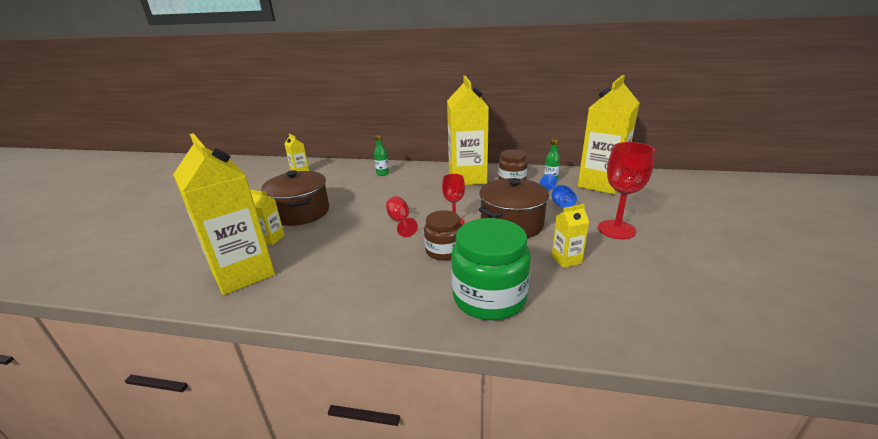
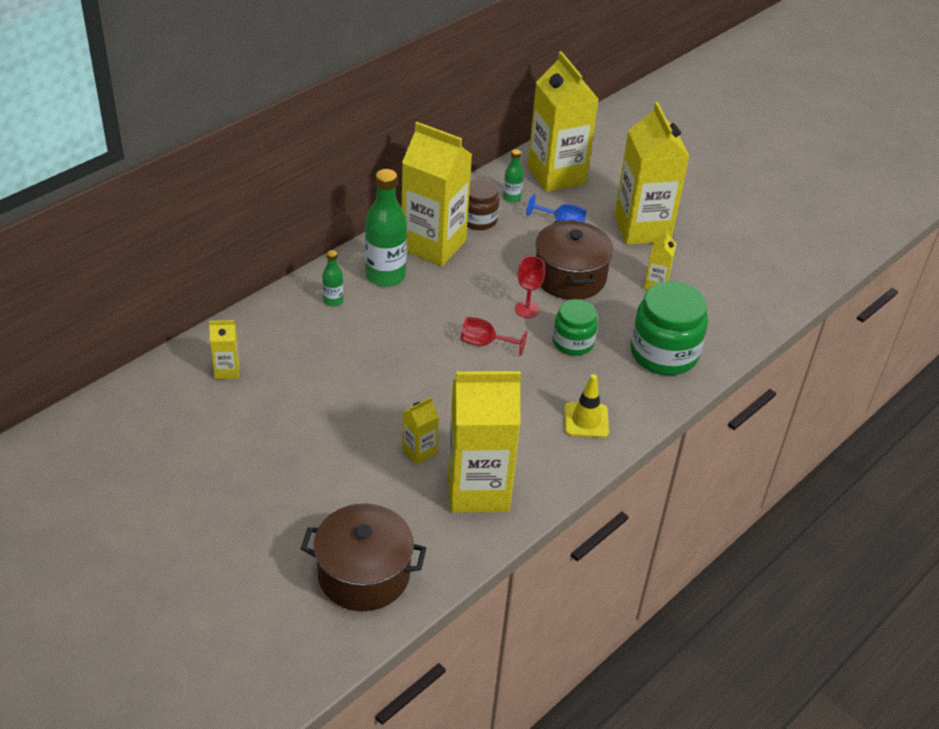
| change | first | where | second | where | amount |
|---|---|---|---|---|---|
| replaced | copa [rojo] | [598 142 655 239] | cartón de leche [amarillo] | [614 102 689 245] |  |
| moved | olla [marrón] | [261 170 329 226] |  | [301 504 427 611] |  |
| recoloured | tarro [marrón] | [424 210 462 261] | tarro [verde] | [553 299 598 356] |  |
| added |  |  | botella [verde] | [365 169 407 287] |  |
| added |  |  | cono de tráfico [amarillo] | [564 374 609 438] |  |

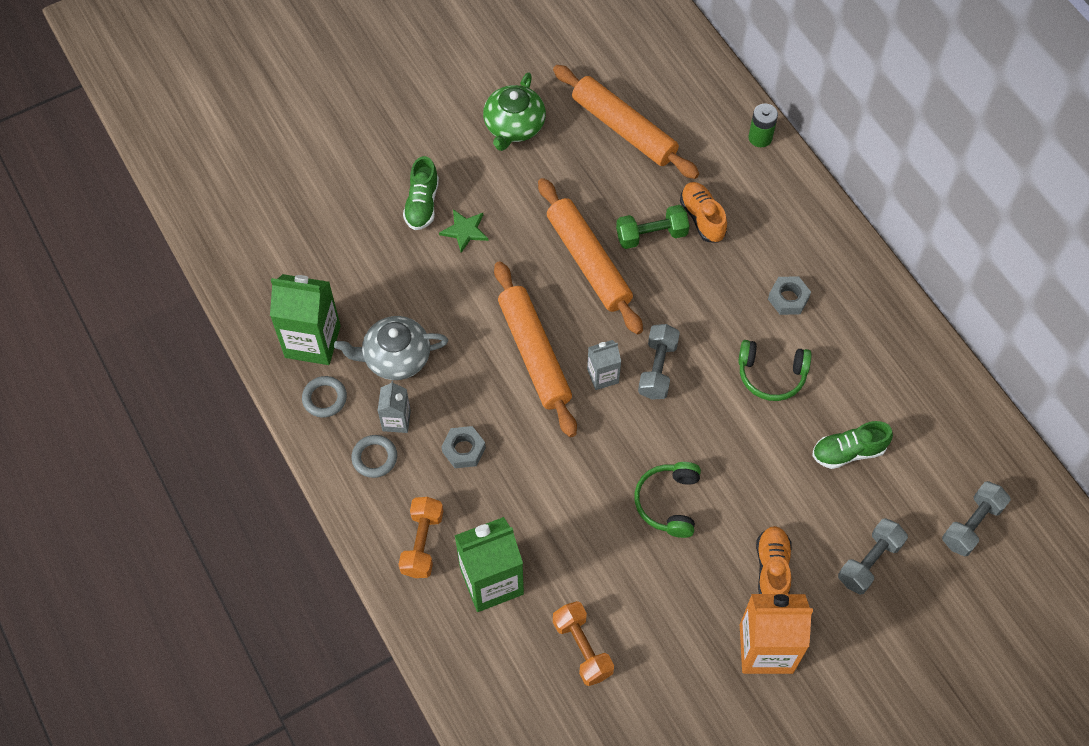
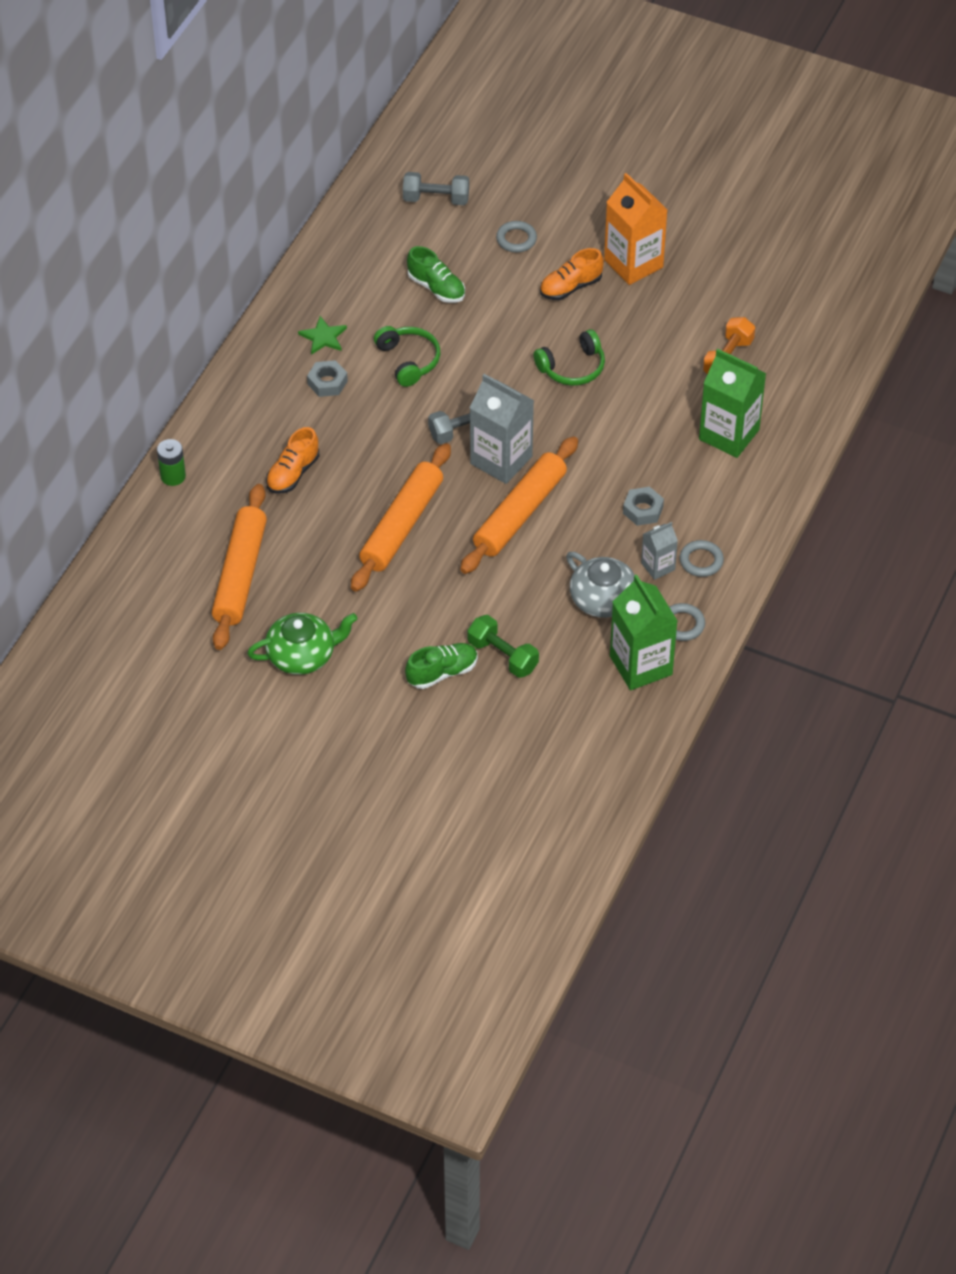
| change | first | where | second | where | amount |
|---|---|---|---|---|---|
| moved | mancuerna [verde] | [616 205 689 249] |  | [467 615 539 678] |  |
| moved | estrella [verde] | [439 209 489 253] |  | [298 316 347 355] |  |
| resized | cartón de leche [gris] | [587 340 621 390] |  | [470 374 534 484] | x1.86 |
| removed | mancuerna [naranja] | [398 497 443 578] |  |  |  |
| replaced | mancuerna [gris] | [838 518 908 595] | anillo [gris] | [496 221 537 252] |  |

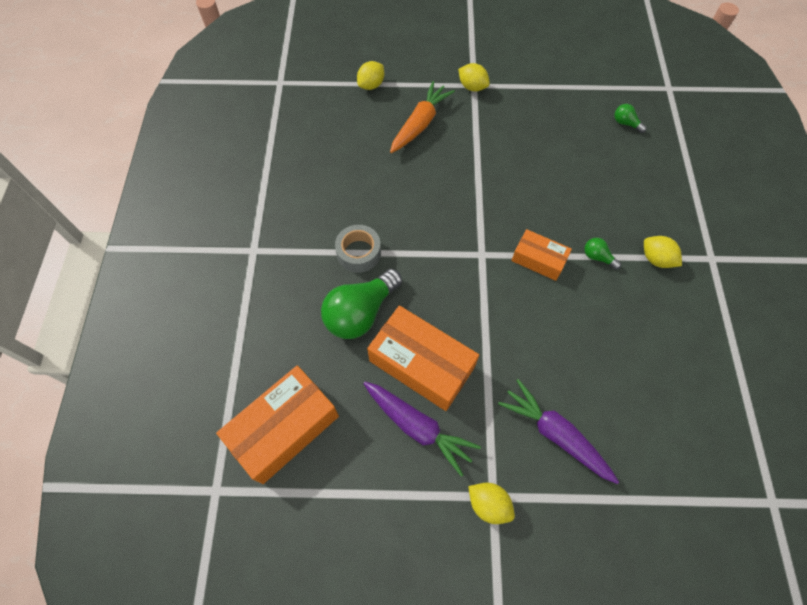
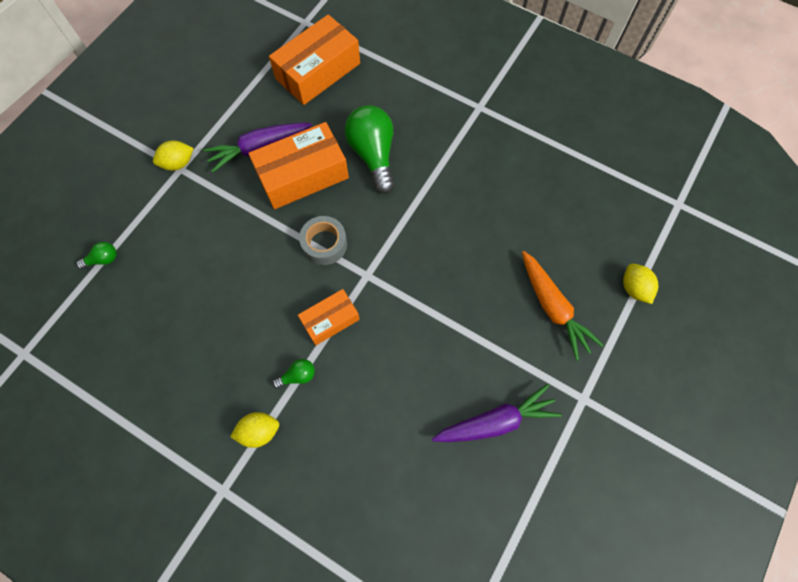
| change | first | where | second | where | amount |
|---|---|---|---|---|---|
| removed | limón [amarillo] | [458 63 490 91] |  |  |  |
| moved | bombilla [verde] | [614 104 647 133] |  | [76 242 117 269] |  |
| moved | cinta adhesiva [gris] | [335 225 381 273] |  | [299 216 347 265] |  |
| turned | caja [naranja] | [216 365 339 484] |  | [269 15 360 105] | 60 degrees clockwise |
| moved | zanahoria [morado] | [498 379 619 484] |  | [432 384 562 442] |  |

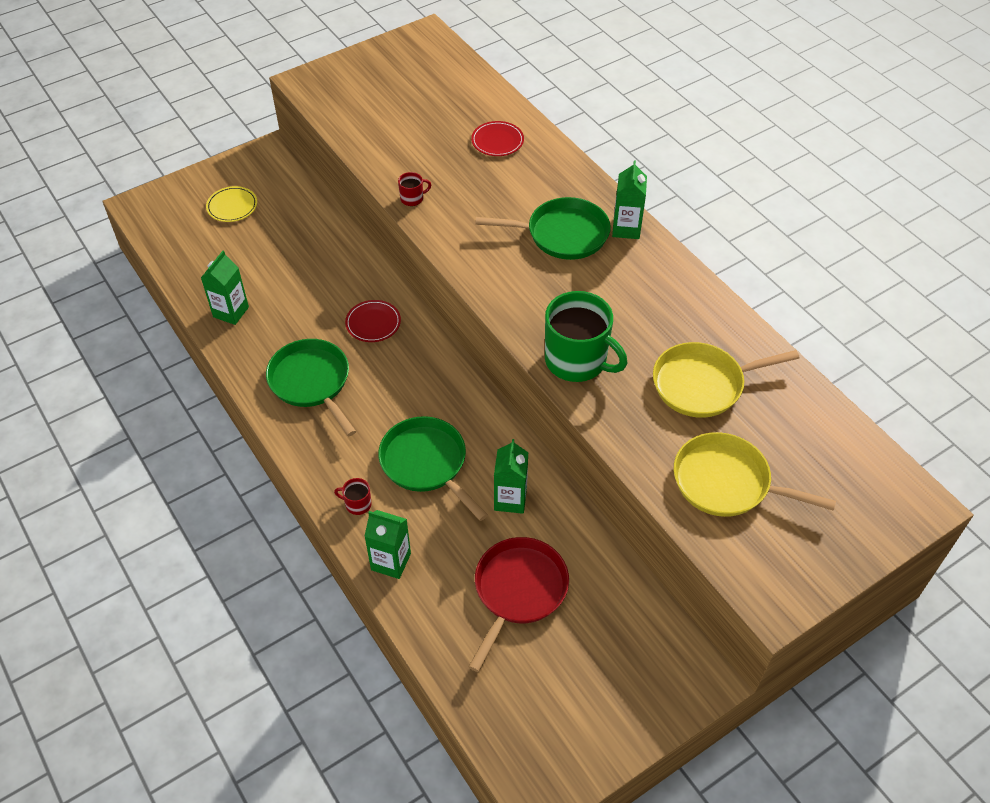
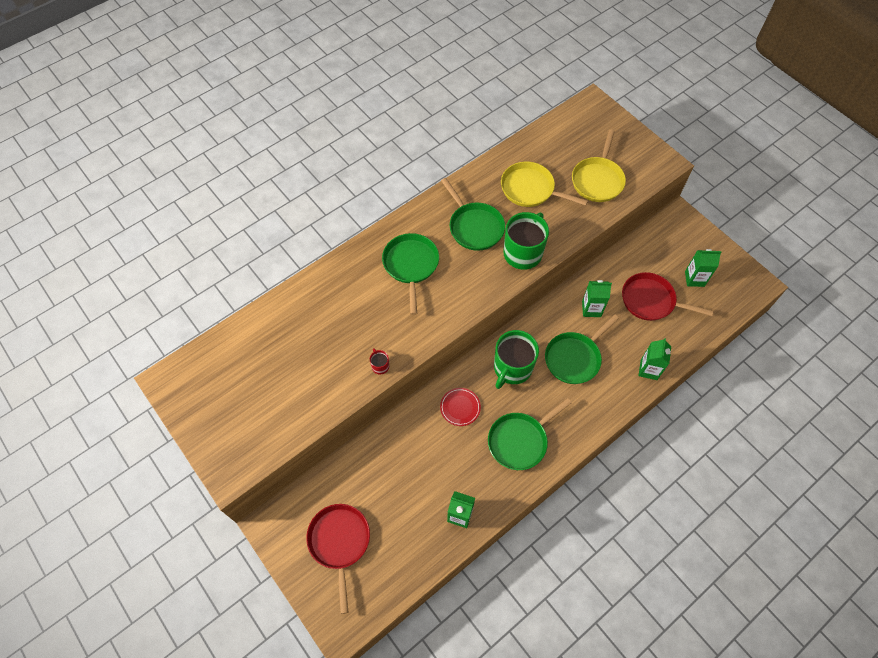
| change | first | where | second | where | amount |
|---|---|---|---|---|---|
| removed | plato [rojo] | [471 121 524 156] |  |  |  |
| moved | cartón de leche [verde] | [612 160 647 239] |  | [685 249 722 287] |  |
| replaced | plato [amarillo] | [206 186 257 222] | sartén [rojo] | [306 504 370 614] |  |
| turned | sartén [amarillo] | [653 342 800 418] |  | [501 162 588 207] | 135 degrees clockwise |
| removed | taza [rojo] | [334 478 371 515] |  |  |  |
| added |  |  | sartén [verde] | [441 178 505 251] |  |
| added |  |  | taza [verde] | [494 330 539 389] |  |

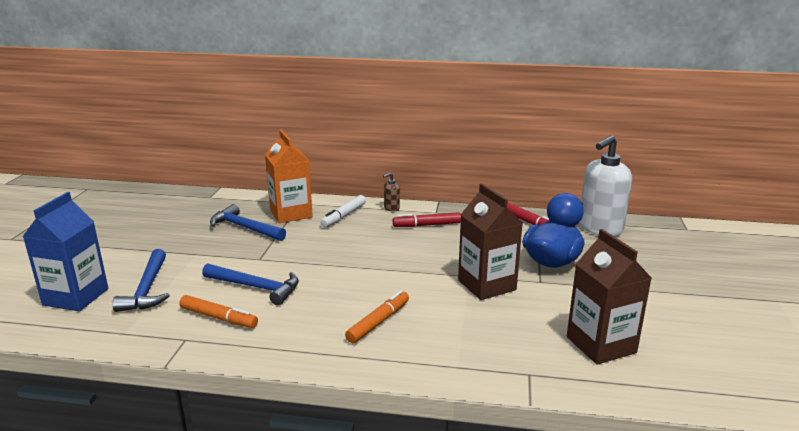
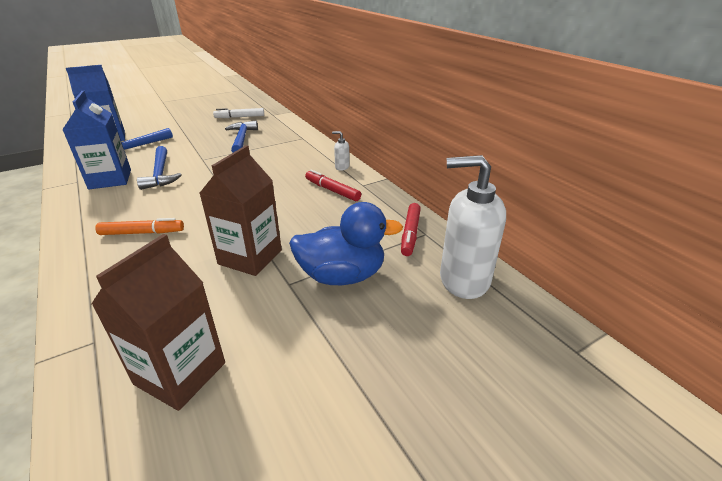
| change | first | where | second | where | amount |
|---|---|---|---|---|---|
| removed | cartón de leche [naranja] | [265 129 313 223] |  |  |  |
| recoloured | dispensador de jabón [marrón] | [383 173 400 212] | dispensador de jabón [blanco] | [332 131 350 170] |  |
| moved | rotulador [blanco] | [320 195 366 227] |  | [213 108 264 118] |  |
| replaced | rotulador [naranja] | [179 295 258 328] | cartón de leche [azul] | [62 91 131 189] |  |

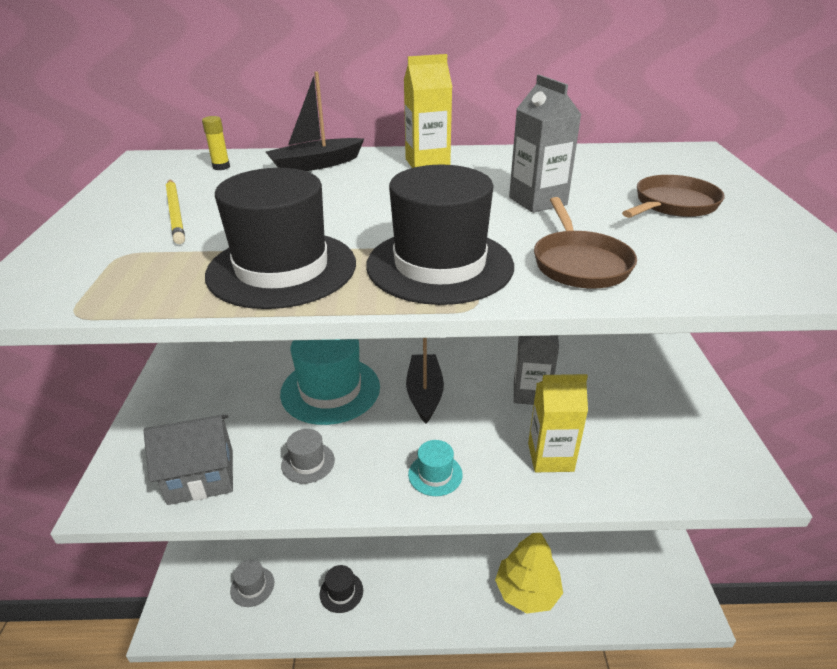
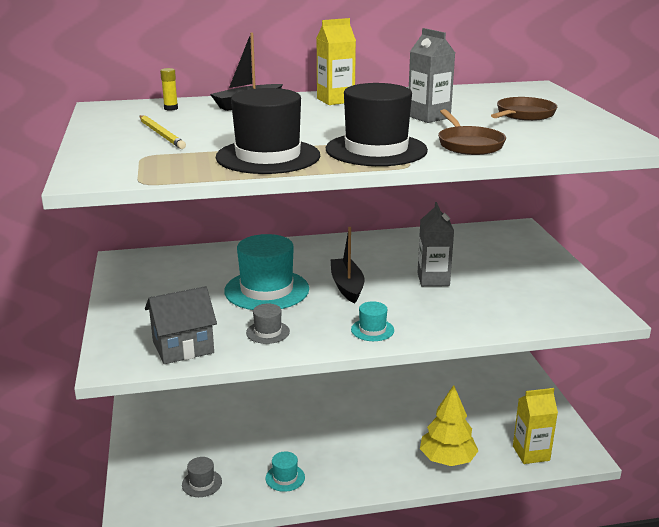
| change | first | where | second | where | amount |
|---|---|---|---|---|---|
| moved | cartón de leche [amarillo] | [528 374 588 472] |  | [513 388 558 464] |  |
| recoloured | sombrero [negro] | [320 565 363 613] | sombrero [turquesa] | [265 451 305 492] |  |

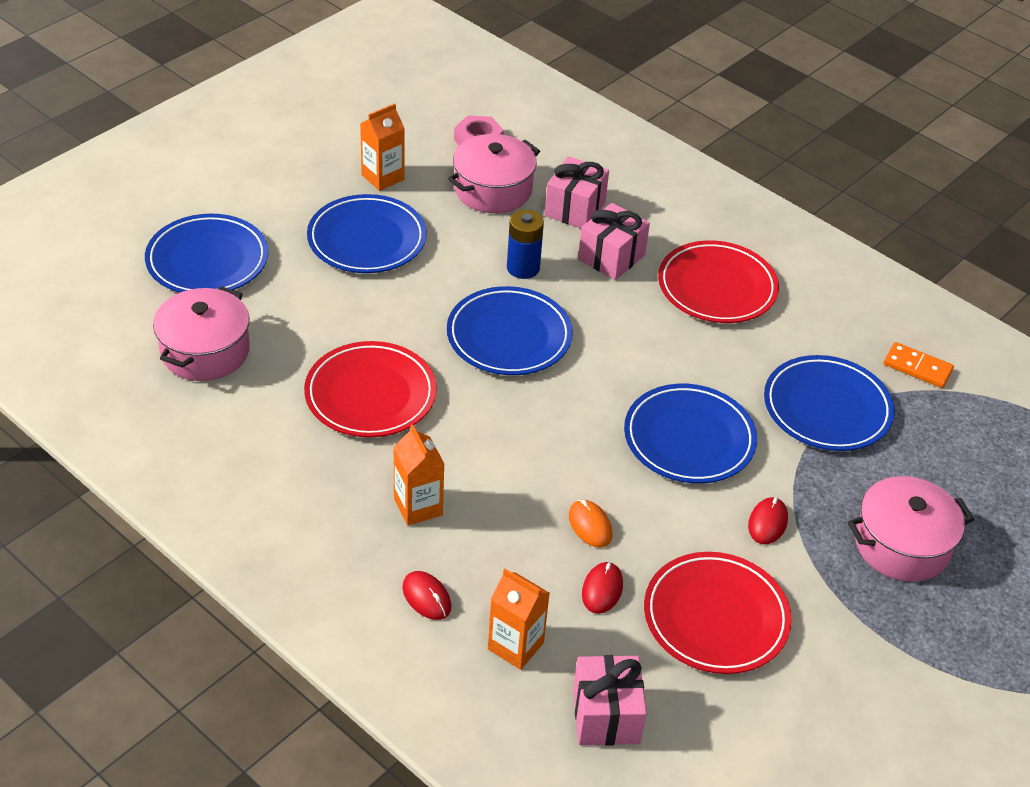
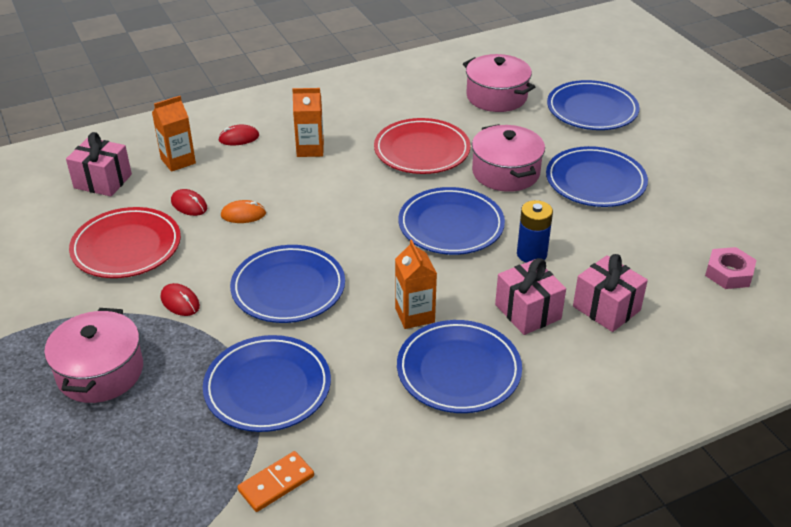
| change | first | where | second | where | amount |
|---|---|---|---|---|---|
| moved | cartón de leche [naranja] | [360 103 405 191] |  | [395 240 437 329] |  |
| moved | olla [rosa] | [448 134 540 213] |  | [472 124 545 192] |  |
| recoloured | plato [rojo] | [658 240 779 323] | plato [azul] | [397 320 522 413] |  |

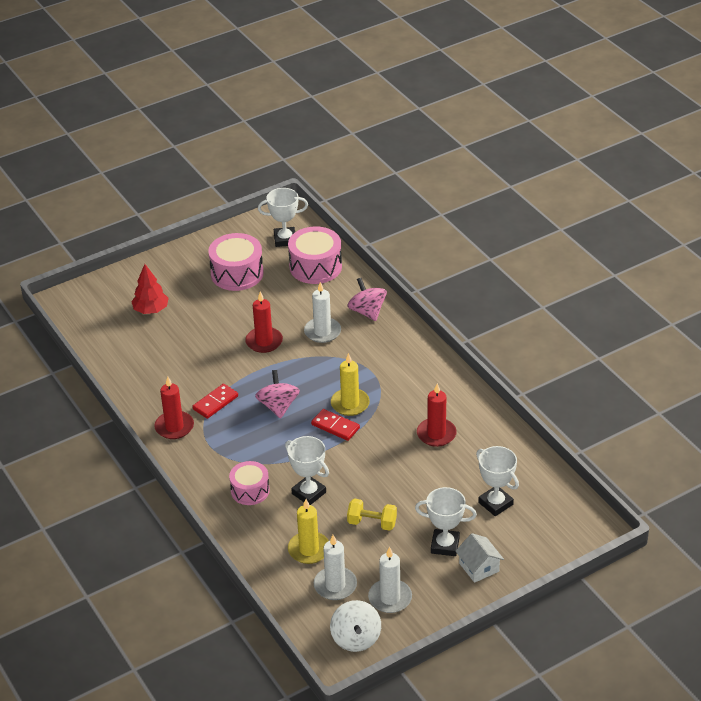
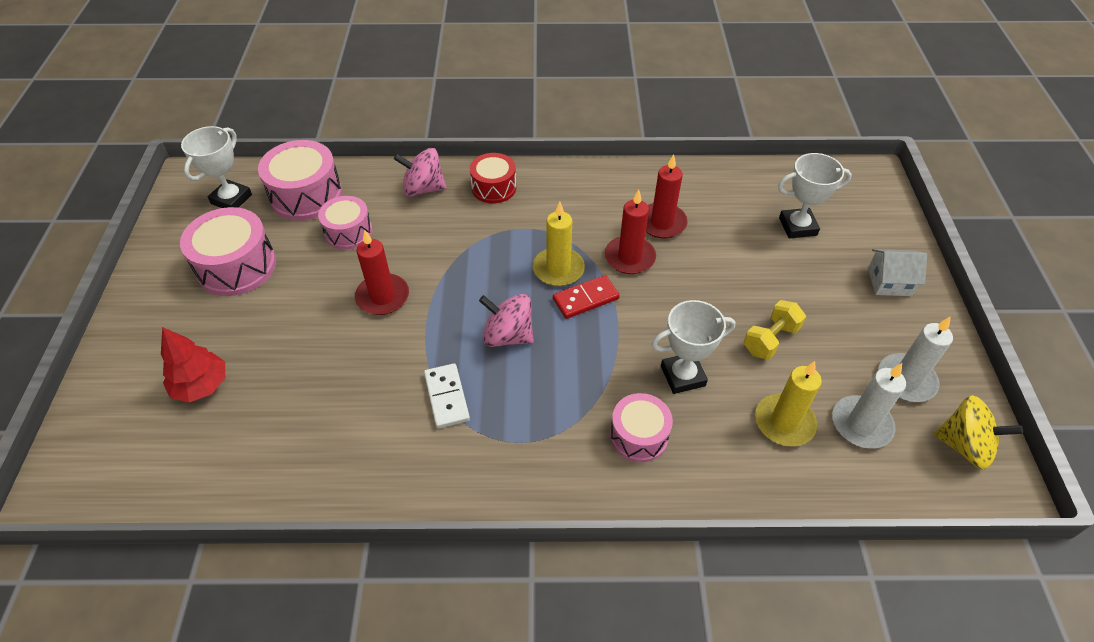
| change | first | where | second | where | amount |
|---|---|---|---|---|---|
| removed | vela [blanco] | [304 282 341 343] |  |  |  |
| moved | vela [rojo] | [154 377 194 439] |  | [605 189 656 274] |  |
| recoloured | ficha de dominó [rojo] | [192 384 238 419] | ficha de dominó [blanco] | [424 363 470 428] |  |
| removed | trofeo [blanco] | [415 487 477 556] |  |  |  |
| recoloured | peonza [blanco] | [330 600 381 652] | peonza [amarillo] | [934 395 1023 469] |  |
| added |  |  | tambor [rojo] | [470 153 516 204] |  |
| added |  |  | tambor [rosa] | [318 196 373 250] |  |

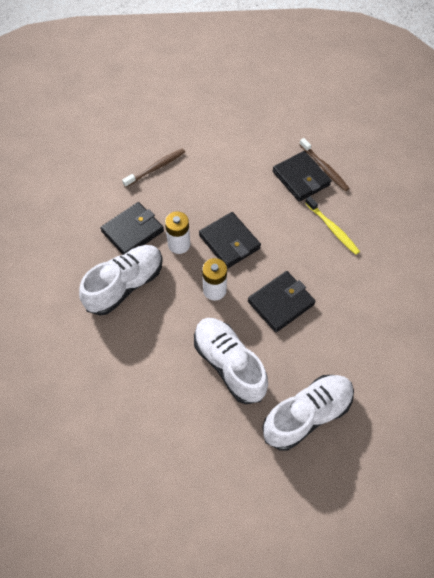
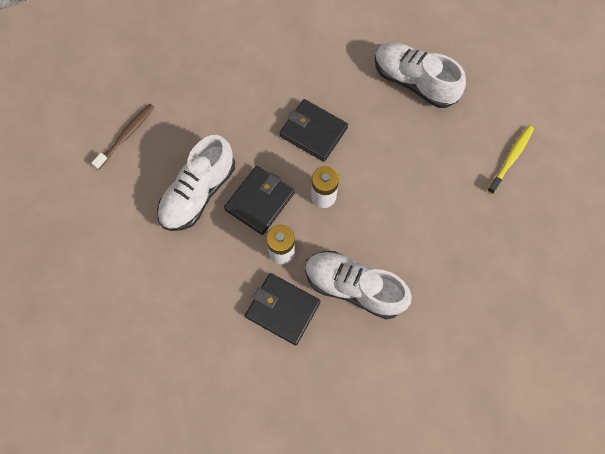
| change | first | where | second | where | amount |
|---|---|---|---|---|---|
| removed | cepillo de dientes [marrón] | [122 148 185 187] |  |  |  |
| removed | cartera [negro] | [273 151 331 202] |  |  |  |
| moved | cepillo de dientes [amarillo] | [305 196 360 255] |  | [487 125 534 194] |  |
| moved | zapato [blanco] | [194 318 268 404] |  | [157 135 235 231] |  |

